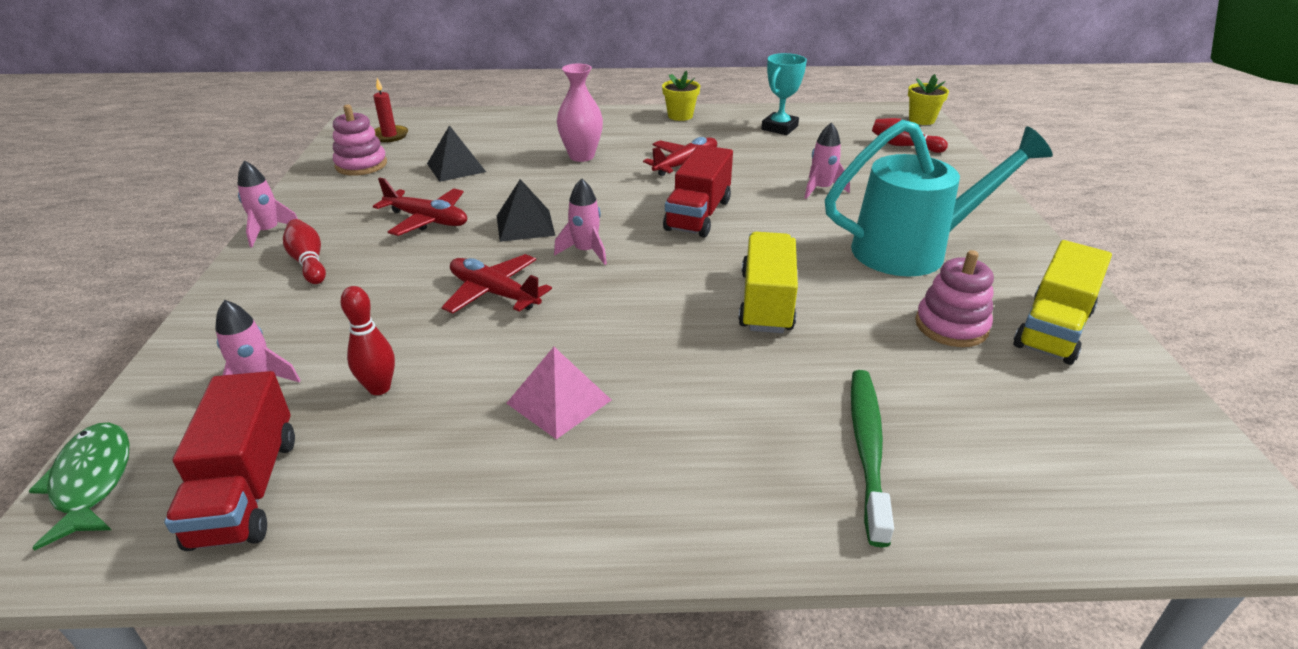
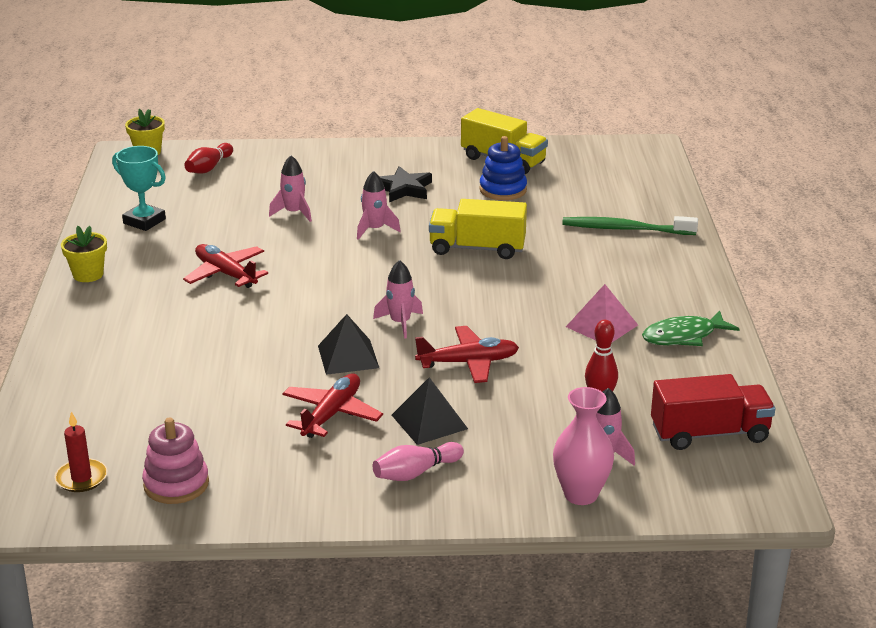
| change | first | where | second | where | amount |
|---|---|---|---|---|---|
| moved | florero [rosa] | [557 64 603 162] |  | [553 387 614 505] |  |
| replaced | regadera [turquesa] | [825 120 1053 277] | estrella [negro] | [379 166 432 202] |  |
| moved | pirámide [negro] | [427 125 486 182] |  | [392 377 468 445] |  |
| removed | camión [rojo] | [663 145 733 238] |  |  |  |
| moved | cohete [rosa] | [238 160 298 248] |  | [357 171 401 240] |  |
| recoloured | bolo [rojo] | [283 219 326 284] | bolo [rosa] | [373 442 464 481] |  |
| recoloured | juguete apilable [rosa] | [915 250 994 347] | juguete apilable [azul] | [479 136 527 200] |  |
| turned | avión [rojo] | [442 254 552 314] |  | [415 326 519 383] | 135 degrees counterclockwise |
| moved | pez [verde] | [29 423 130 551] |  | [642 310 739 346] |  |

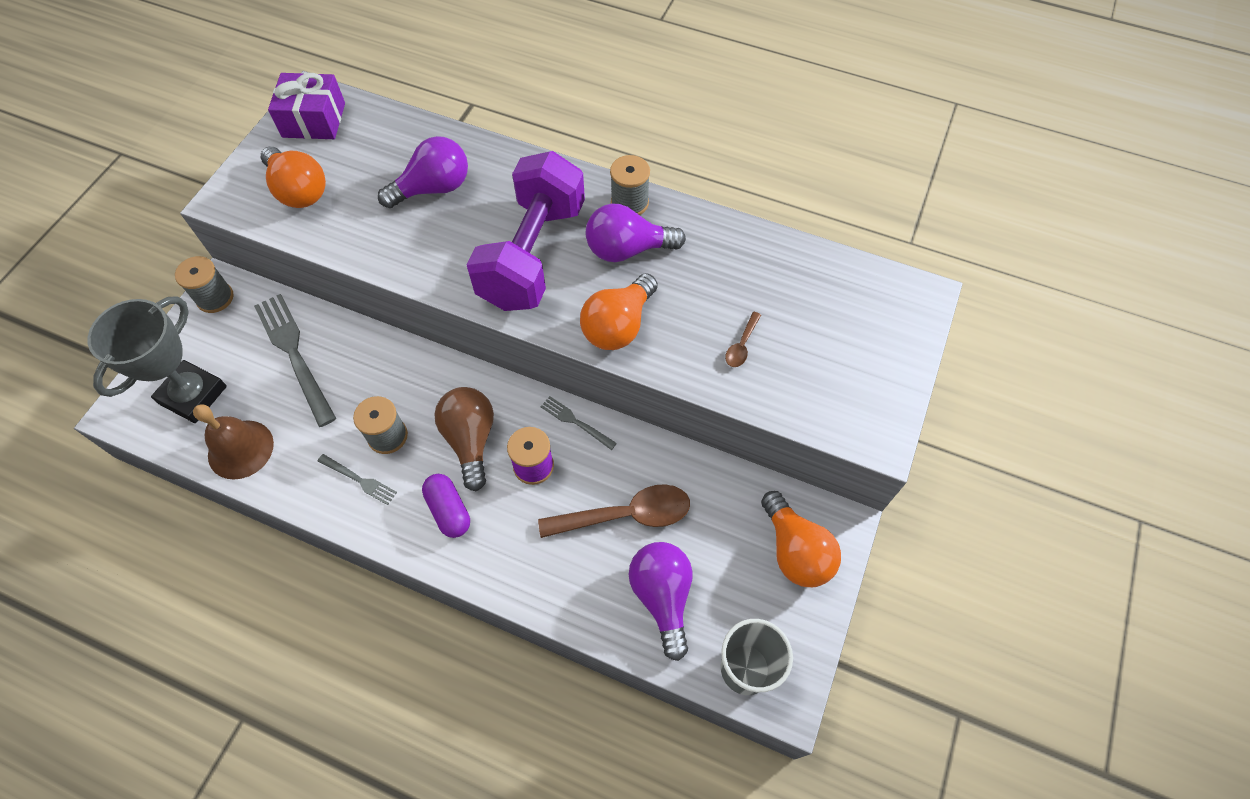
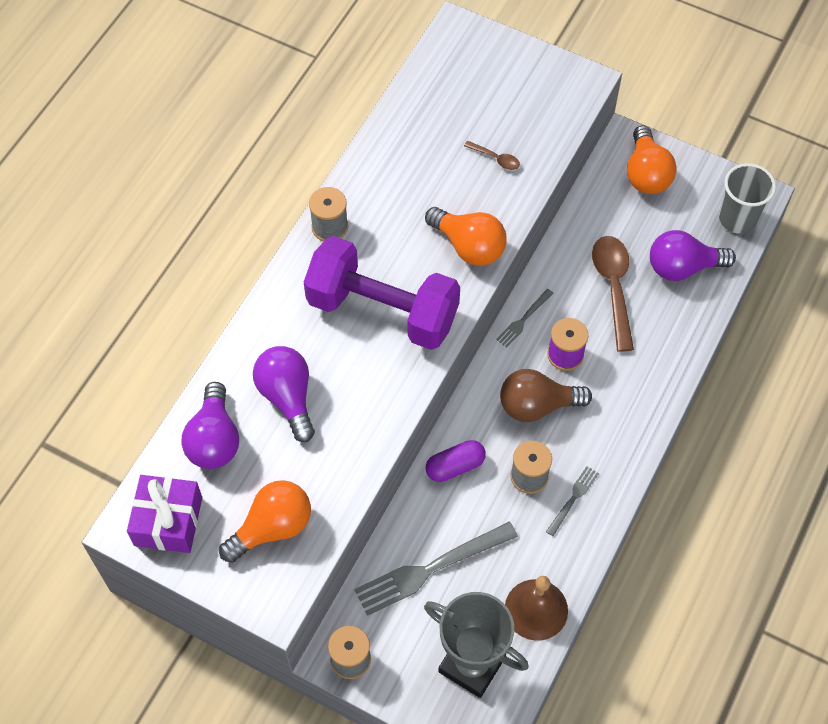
| change | first | where | second | where | amount |
|---|---|---|---|---|---|
| moved | bombilla [morado] | [586 203 686 262] |  | [182 382 239 469] |  |
| moved | cápsula [morado] | [422 474 470 538] |  | [426 440 486 482] |  |
| turned | bombilla [naranja] | [761 491 841 587] |  | [627 125 677 194] | 105 degrees clockwise |

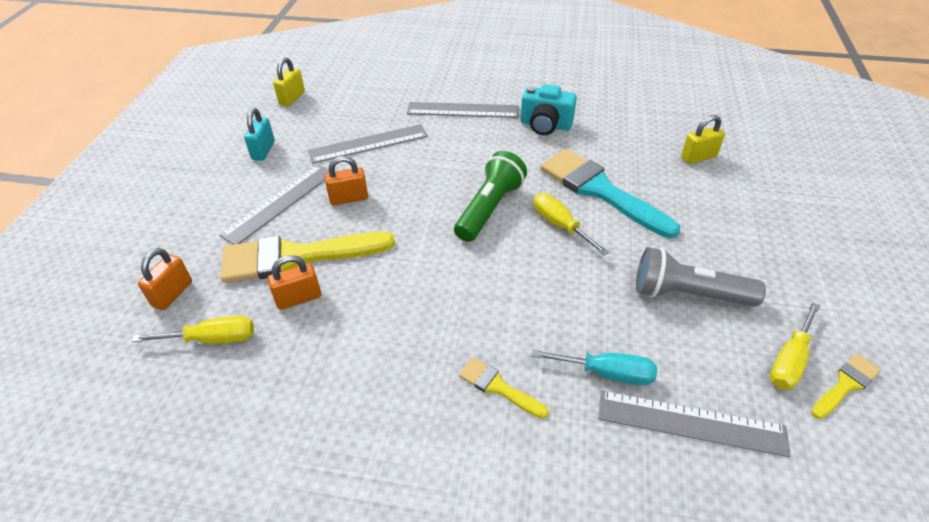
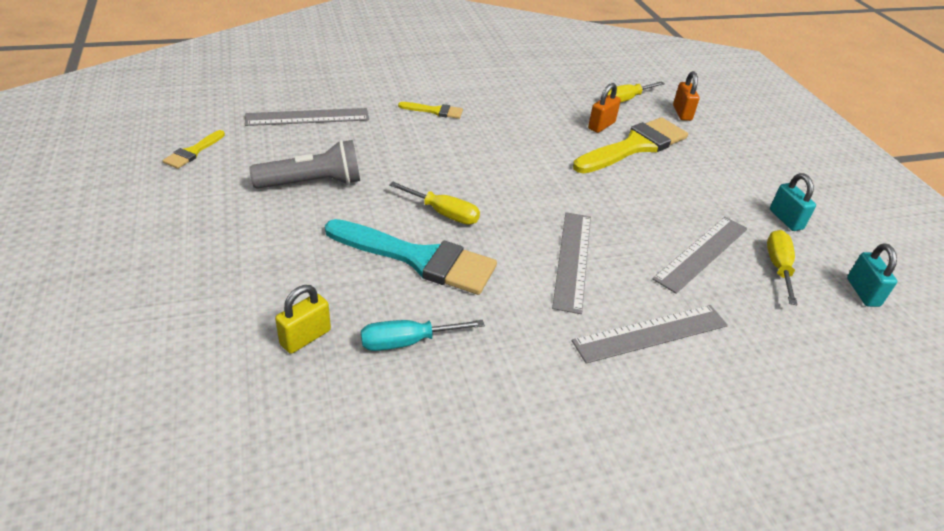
| change | first | where | second | where | amount |
|---|---|---|---|---|---|
| recoloured | candado [amarillo] | [273 57 305 106] | candado [turquesa] | [847 243 897 307] |  |
| removed | cámara [turquesa] | [521 84 577 135] |  |  |  |
| removed | lámpara de mano [verde] | [454 151 527 242] |  |  |  |
| removed | candado [naranja] | [324 156 368 205] |  |  |  |
| moved | regla [gris] | [219 165 329 245] |  | [552 212 591 314] |  |
| moved | destornillador [amarillo] | [770 302 820 390] |  | [767 230 798 305] |  |
| moved | destornillador [turquesa] | [531 349 657 385] |  | [361 320 485 351] |  |

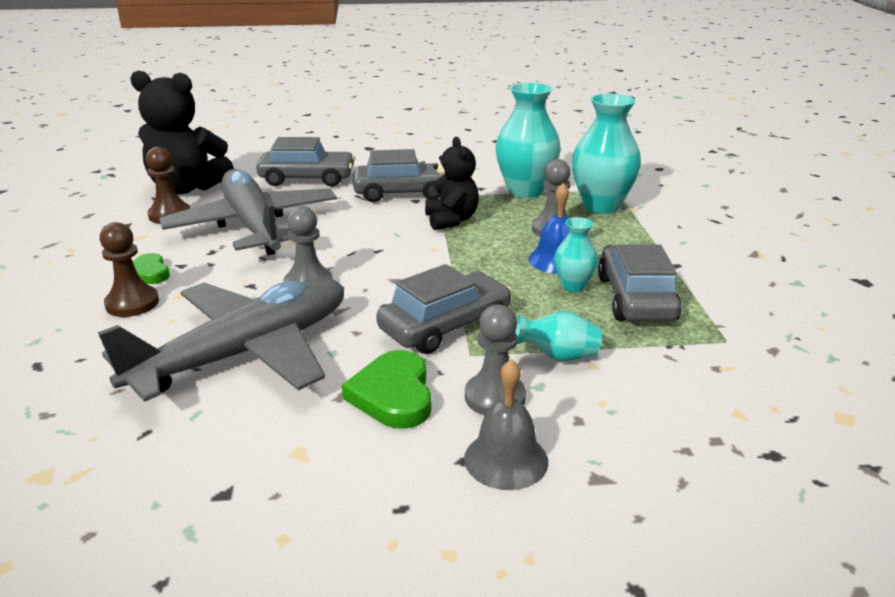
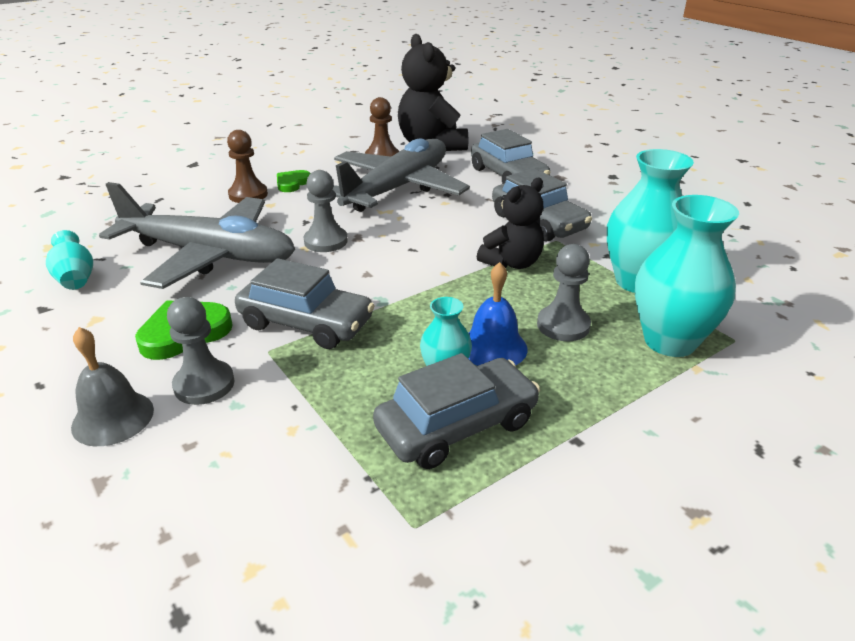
| change | first | where | second | where | amount |
|---|---|---|---|---|---|
| moved | florero [turquesa] | [515 311 602 361] |  | [46 230 93 290] |  |

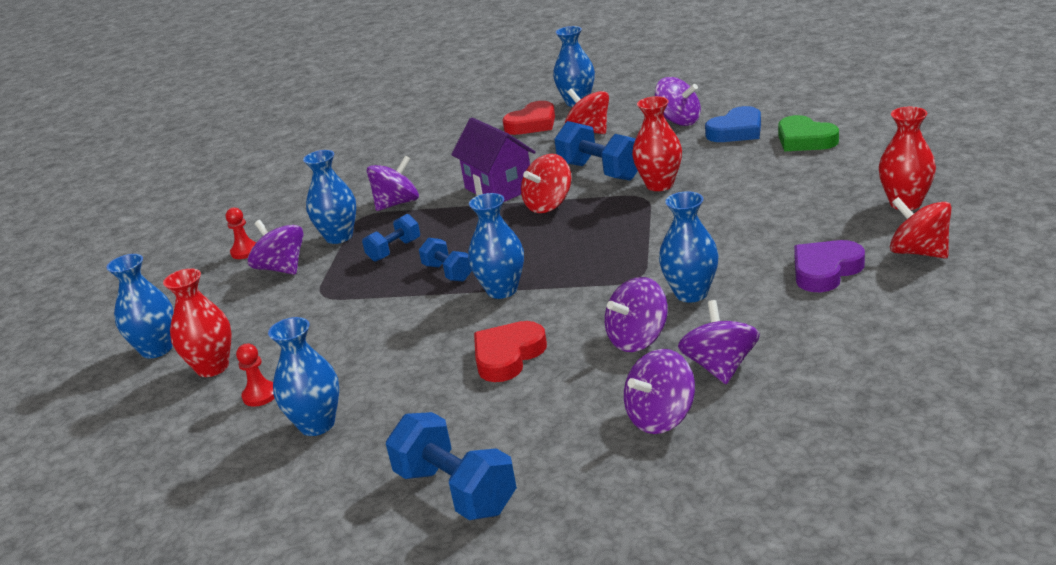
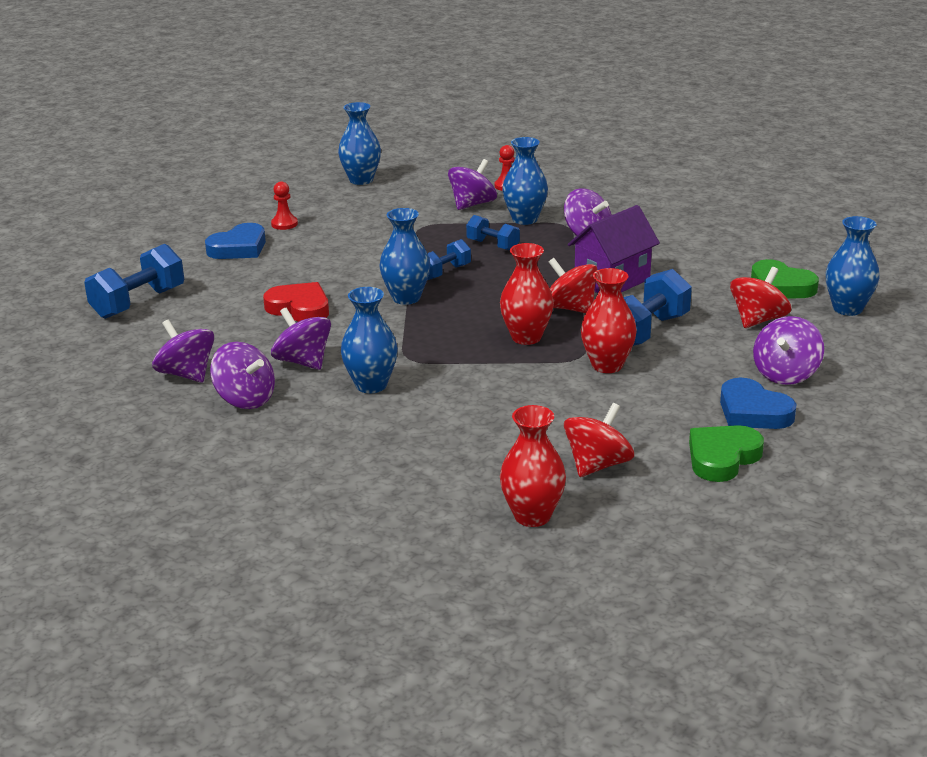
| change | first | where | second | where | amount |
|---|---|---|---|---|---|
| recoloured | corazón [rojo] | [502 101 555 135] | corazón [verde] | [751 259 819 298] |  |
| moved | peonza [rojo] | [890 197 951 258] |  | [564 403 634 477] |  |
| removed | corazón [morado] | [794 240 865 292] |  |  |  |
| moved | florero [rojo] | [163 268 232 377] |  | [500 243 554 345] |  |
| turned | peonza [morado] | [678 300 760 384] |  | [210 342 275 409] | 45 degrees clockwise |
| replaced | florero [azul] | [268 317 339 436] | corazón [azul] | [205 223 266 259] |  |

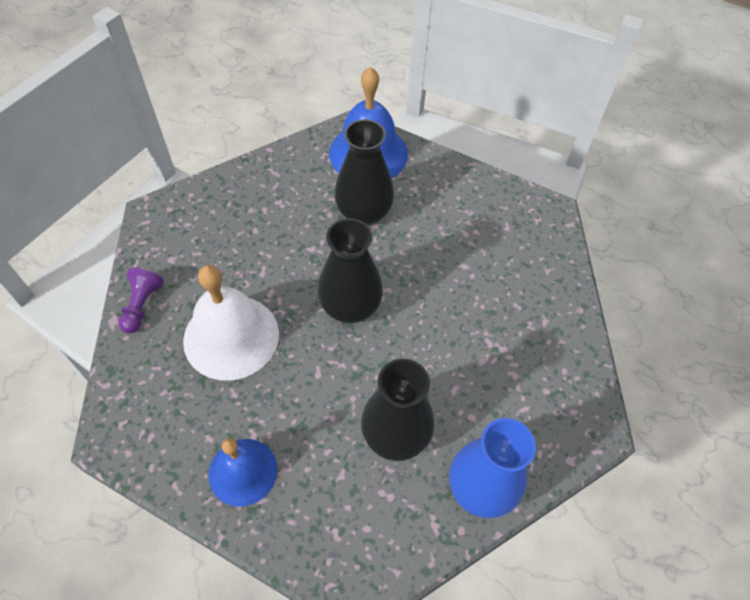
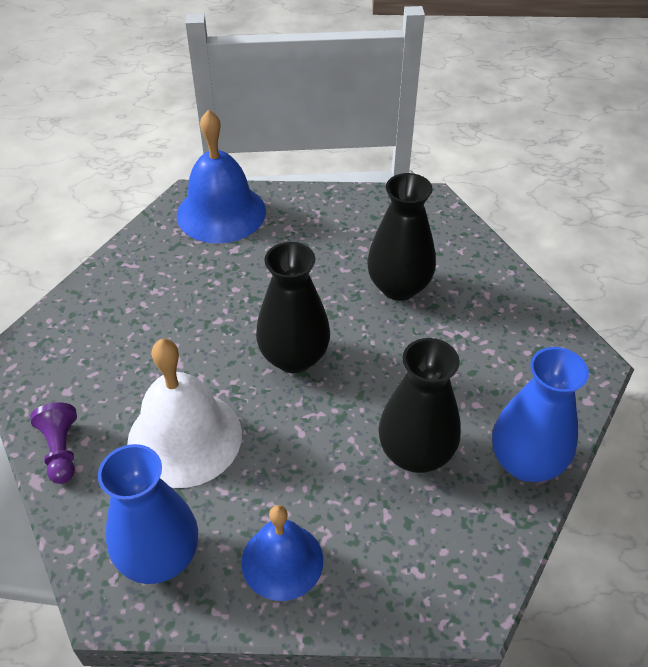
| change | first | where | second | where | amount |
|---|---|---|---|---|---|
| moved | florero [negro] | [334 119 394 226] |  | [367 173 436 301] |  |
| added |  |  | florero [azul] | [98 444 198 584] |  |

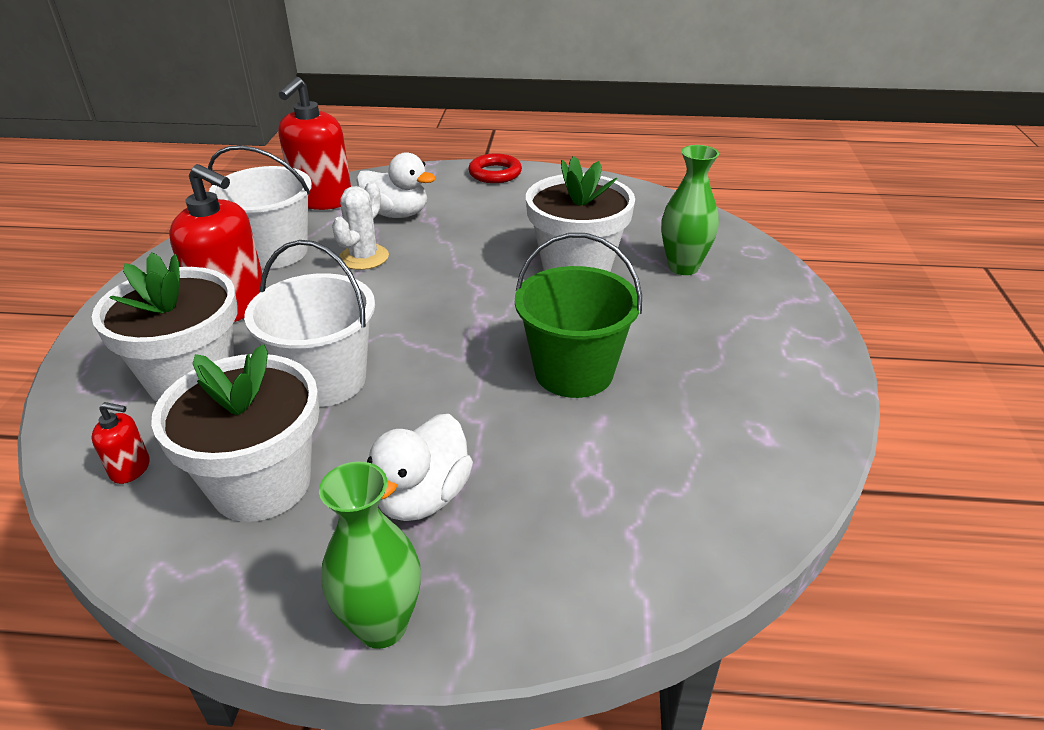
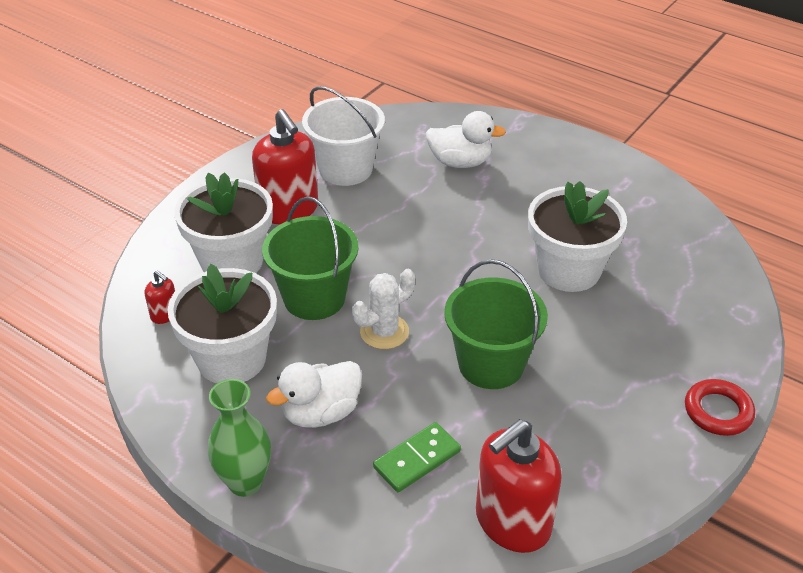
| change | first | where | second | where | amount |
|---|---|---|---|---|---|
| moved | dispensador de jabón [rojo] | [278 77 351 210] |  | [476 419 562 553] |  |
| removed | florero [verde] | [661 145 719 275] |  |  |  |
| turned | pato [blanco] | [357 152 436 218] |  | [426 111 506 168] | 45 degrees counterclockwise |
| moved | anillo [rojo] | [468 153 522 183] |  | [685 379 755 436] |  |
| moved | cactus [blanco] | [332 181 389 270] |  | [352 269 415 349] |  |
| recoloured | balde [blanco] | [244 240 375 407] | balde [verde] | [262 196 358 320] |  |
| added |  |  | ficha de dominó [verde] | [373 422 461 492] |  |

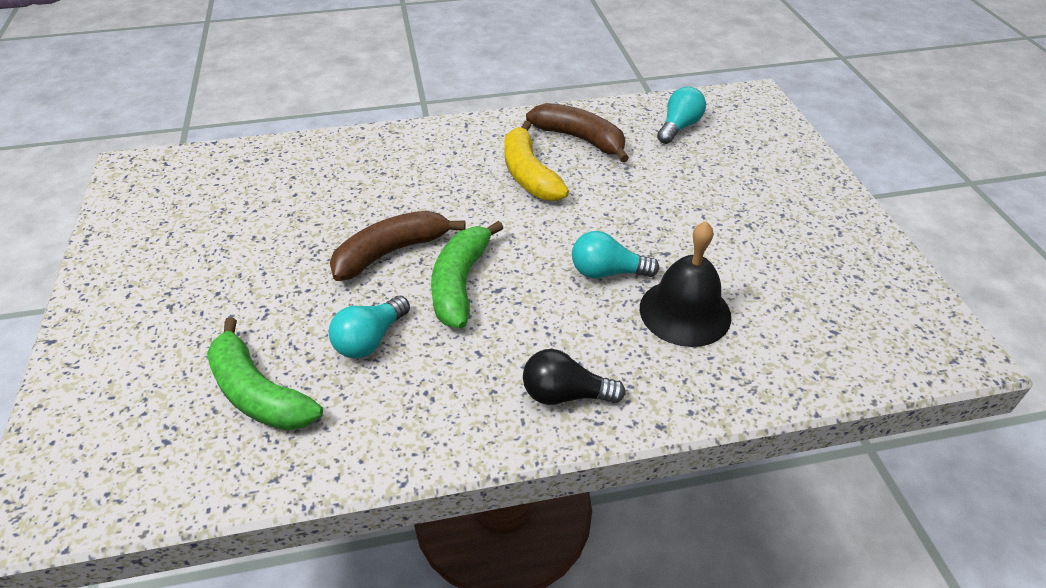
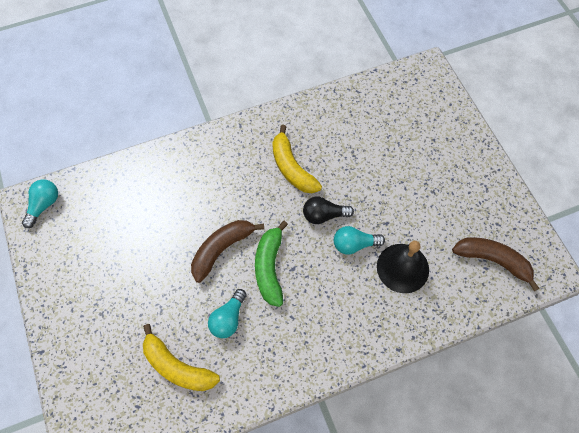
| change | first | where | second | where | amount |
|---|---|---|---|---|---|
| moved | bombilla [turquesa] | [657 87 706 144] |  | [22 179 58 228] |  |
| moved | plátano [marrón] | [526 103 629 162] |  | [452 237 540 291] |  |
| recoloured | plátano [verde] | [207 317 323 431] | plátano [amarillo] | [143 324 220 391] |  |
| moved | bombilla [negro] | [523 349 626 405] |  | [303 196 354 224] |  |

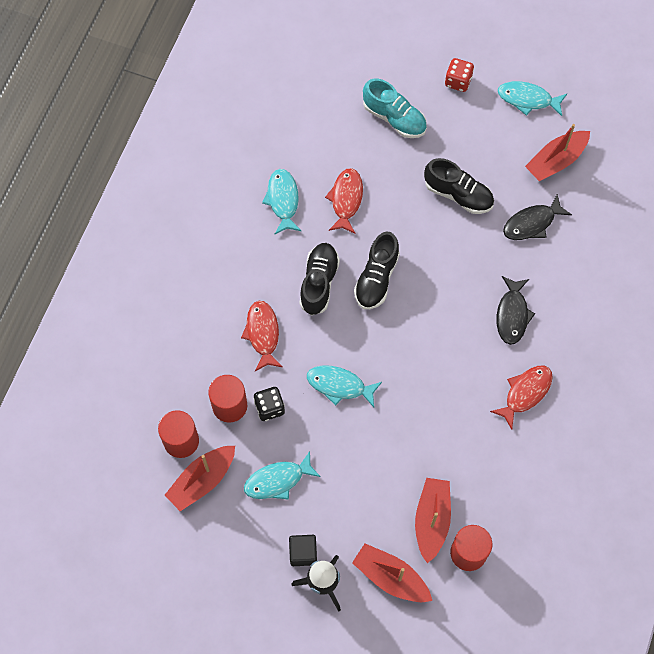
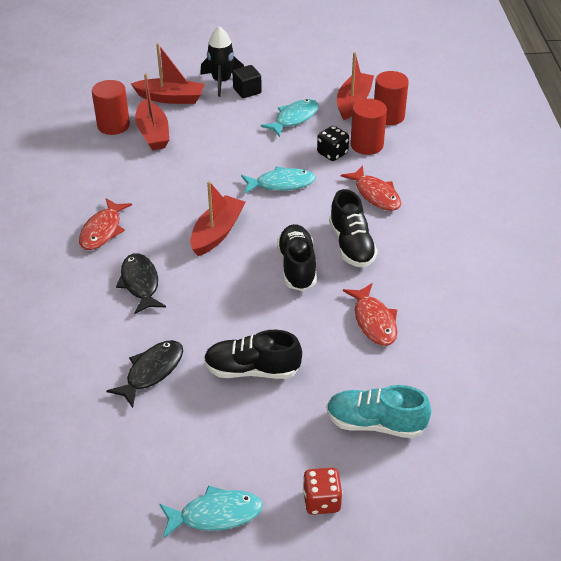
| change | first | where | second | where | amount |
|---|---|---|---|---|---|
| moved | barco [rojo] | [525 124 590 181] |  | [190 181 245 256] |  |
| removed | pez [turquesa] | [262 169 301 234] |  |  |  |

